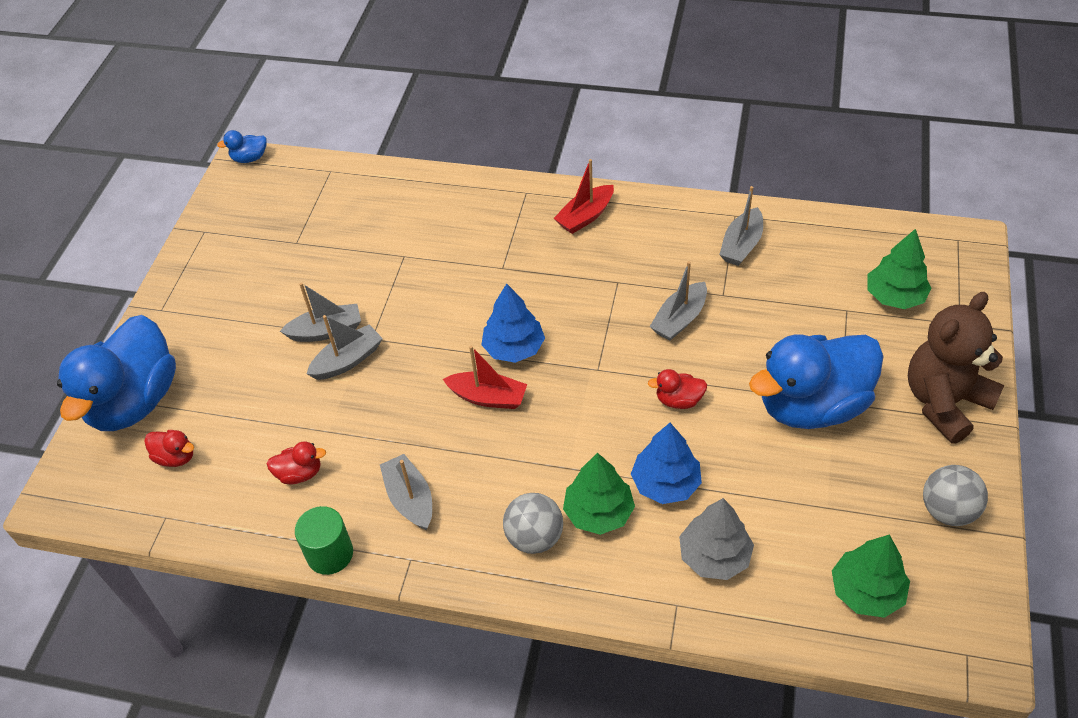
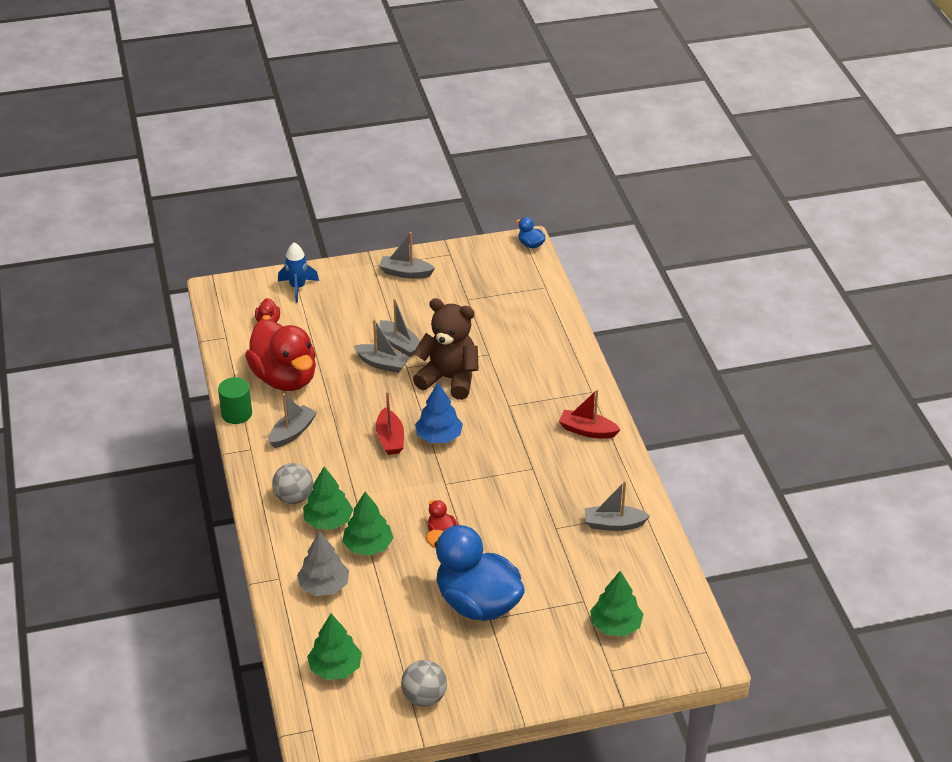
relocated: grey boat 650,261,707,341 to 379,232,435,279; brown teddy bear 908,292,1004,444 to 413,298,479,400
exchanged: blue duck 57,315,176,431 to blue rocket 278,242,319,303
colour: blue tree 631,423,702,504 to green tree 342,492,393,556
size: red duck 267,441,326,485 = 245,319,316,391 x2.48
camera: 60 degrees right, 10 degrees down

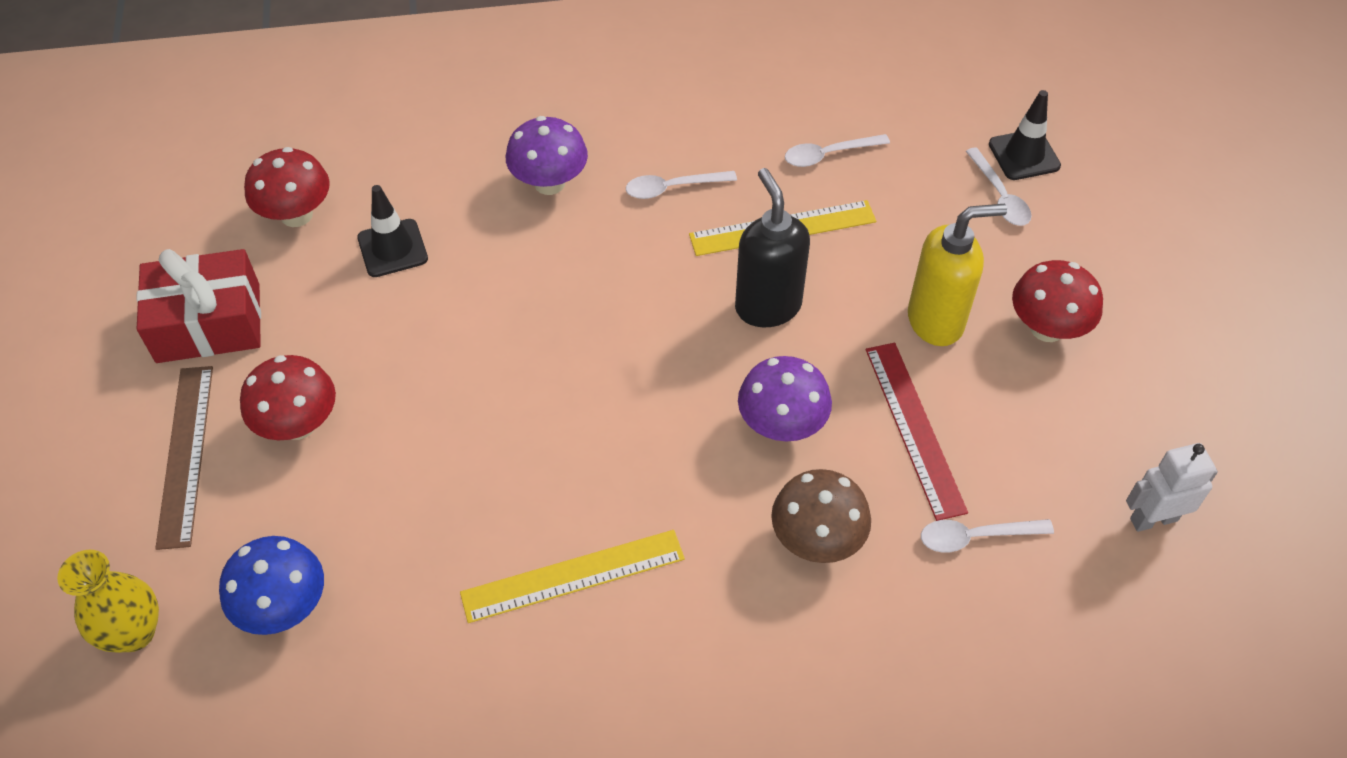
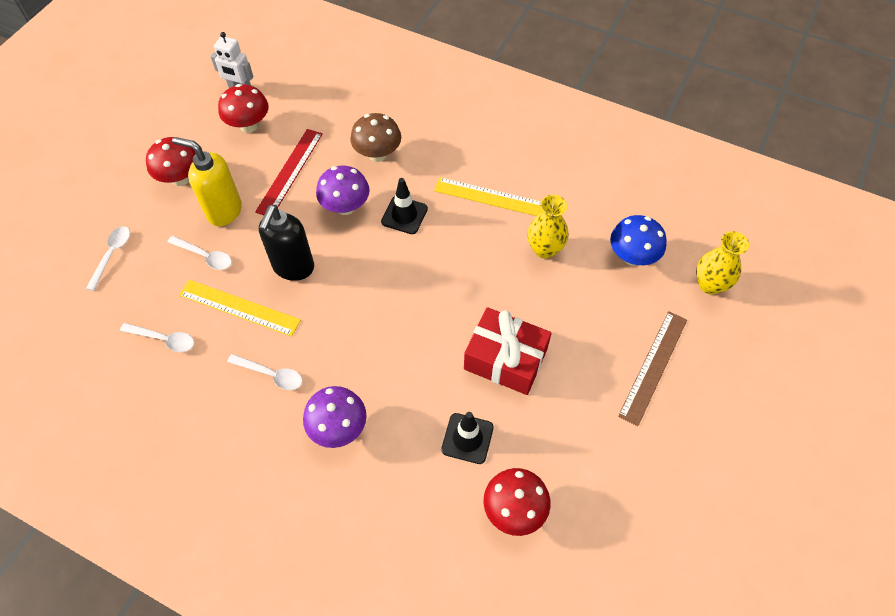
appeared: yellow vase 527,195,568,259
relocated: white spoon 921,519,1054,553 to 167,236,232,270; red mushroom 240,355,336,440 to 218,84,268,133; black traffic cone 989,90,1061,180 to 381,178,428,234; red gift 136,249,261,363 to 464,307,552,395
camera: 145 degrees left, 5 degrees up

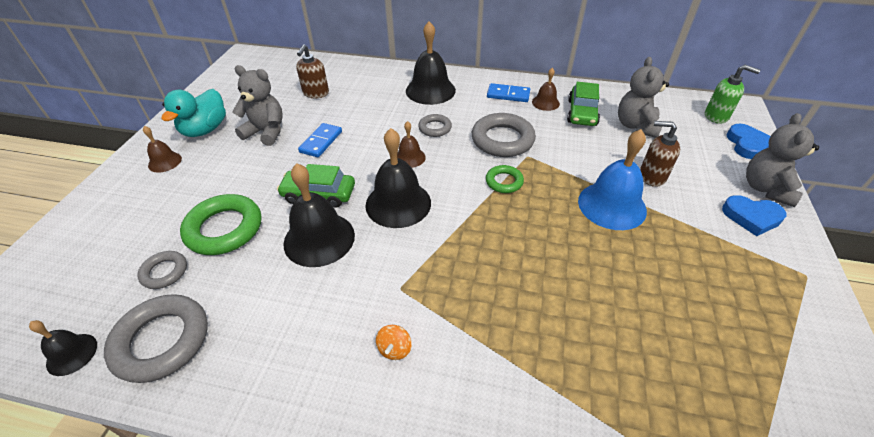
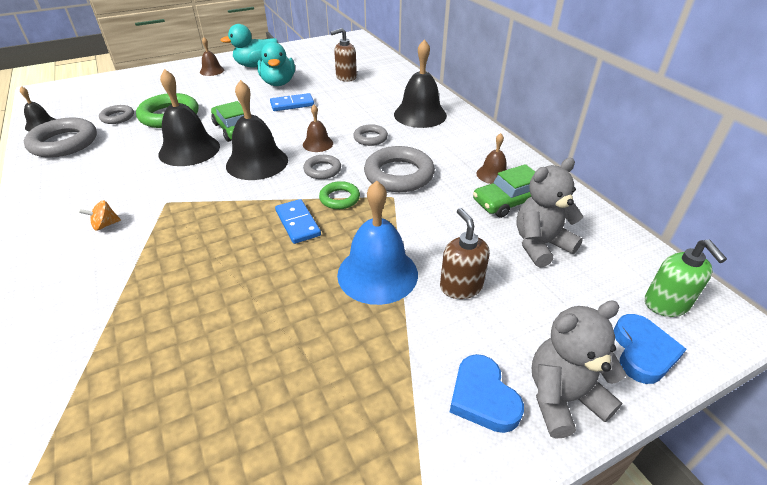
appeared: grey ring 303,155,341,179
relocated: blue domino 487,83,530,102 to 275,199,321,244
exchanged: grey teddy bear 232,65,283,146 to turquoise duck 257,42,295,86
spun: blue heart 727,124,770,159 = 614,314,687,384 45 degrees counterclockwise
camera: 50 degrees right, 5 degrees down

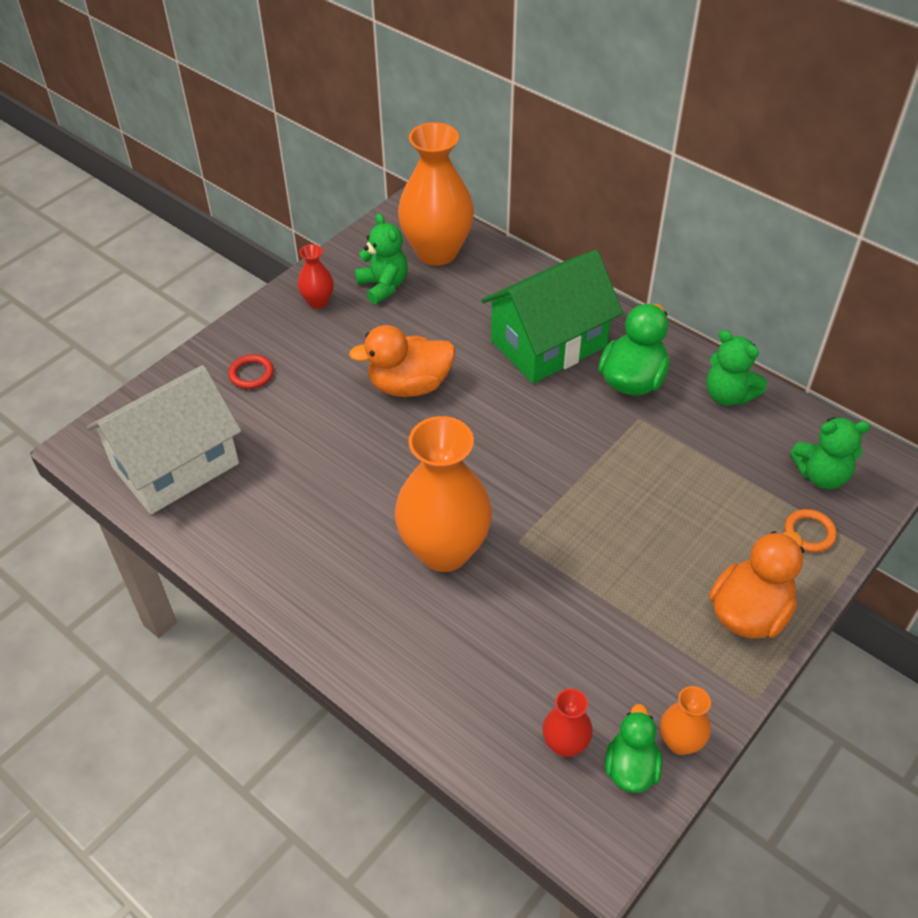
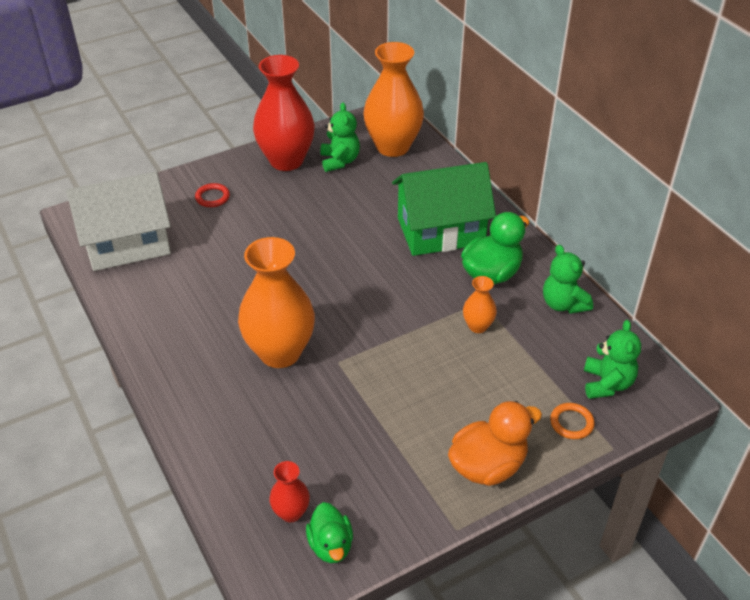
missing: orange duck 349,325,455,397
relocated: orange vase 660,686,711,755 to 463,276,497,333
spun: green duck 605,704,662,793 = 306,502,353,563 135 degrees clockwise; green teddy bear 790,417,870,489 = 584,320,641,399 105 degrees counterclockwise
size: red vase 298,244,334,309 = 253,55,315,171 x2.16
camera: 20 degrees right, 5 degrees down

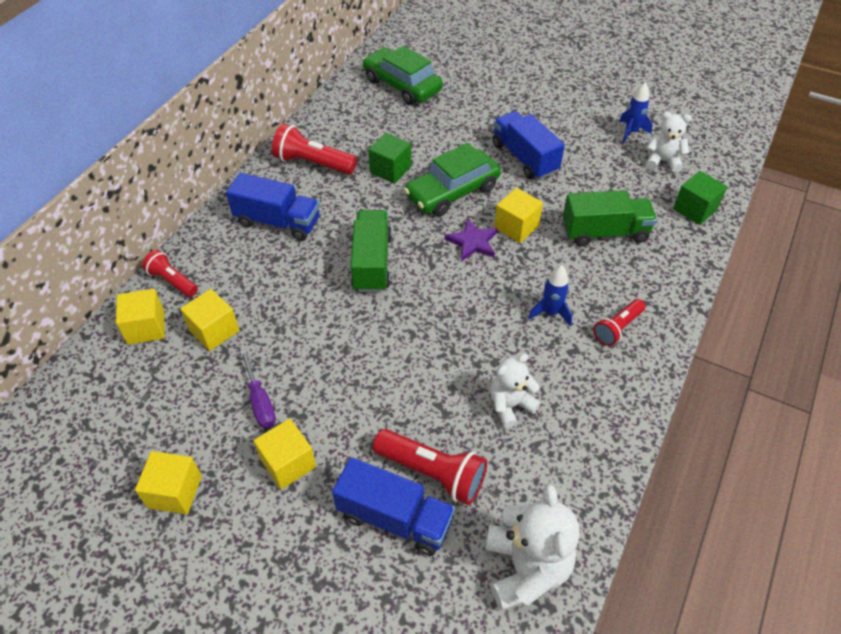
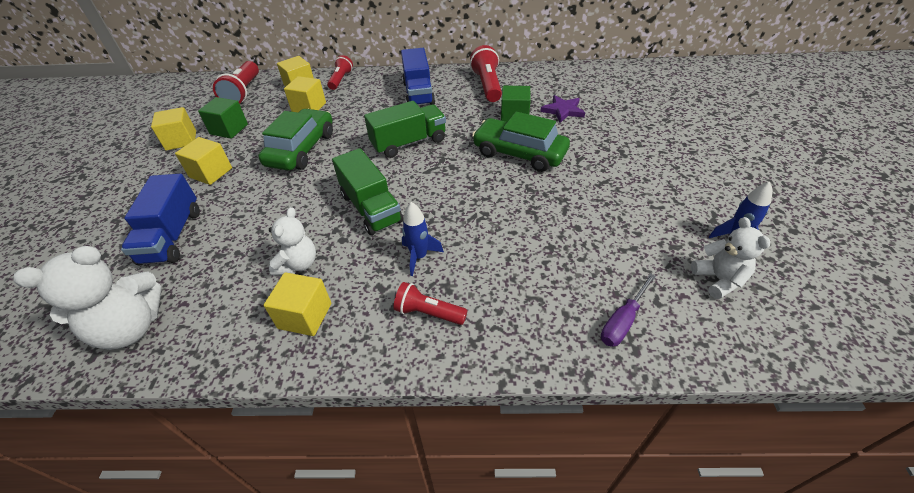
missing: blue truck 492,111,565,180
relocated: green cube 673,171,727,225 to 198,97,248,139; red flashlight 373,429,487,505 to 213,61,259,104; green car 362,46,443,105 to 258,109,333,171; yellow cube 494,188,543,243 to 263,272,331,336; green truck 563,190,657,246 to 332,148,403,235; purple star 445,218,498,261 to 540,95,585,123; purple screwdriver 240,350,276,428 to 601,273,656,347
spun: white teddy bear 490,353,541,428 = 269,207,316,276 75 degrees clockwise
camera: 65 degrees right, 5 degrees down

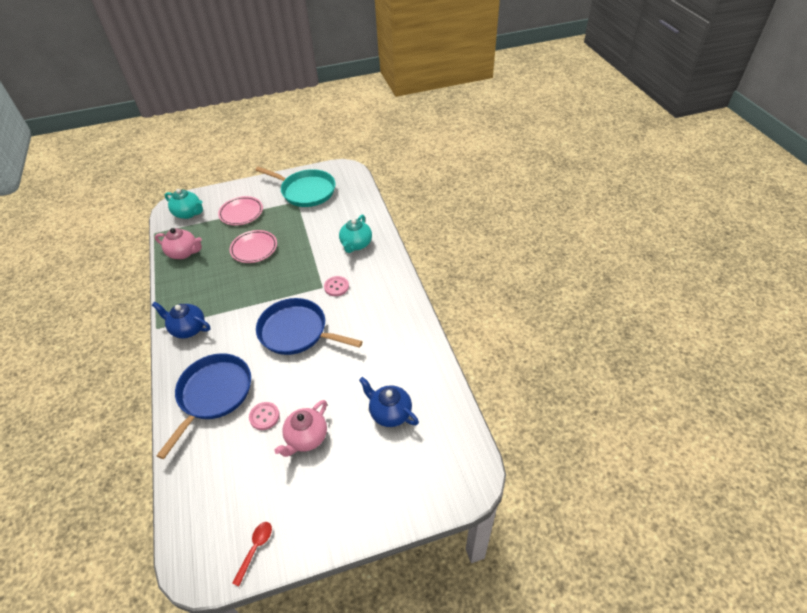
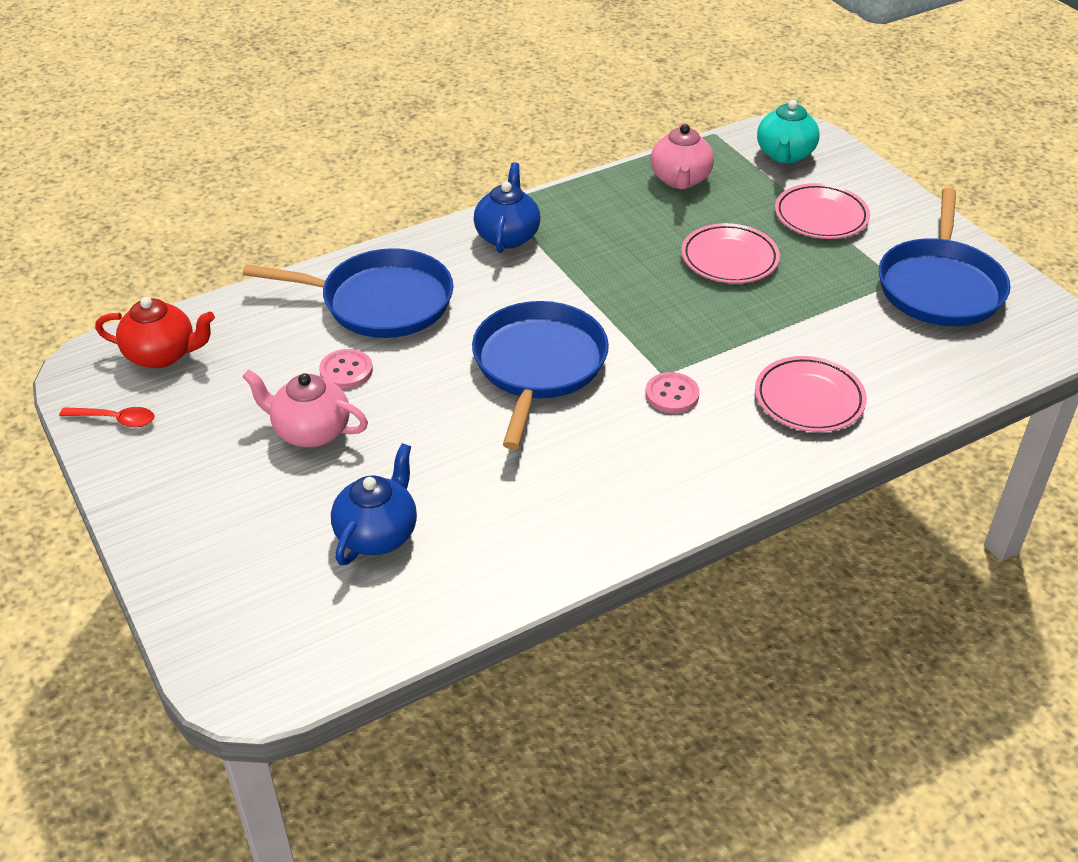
appeared: red teapot 95,297,215,368
exchanged: turquoise teapot 339,215,372,253 to pink plate 755,356,867,432
colour: turquoise pan 255,166,335,207 to blue pan 879,188,1011,326
camera: 75 degrees right, 5 degrees down

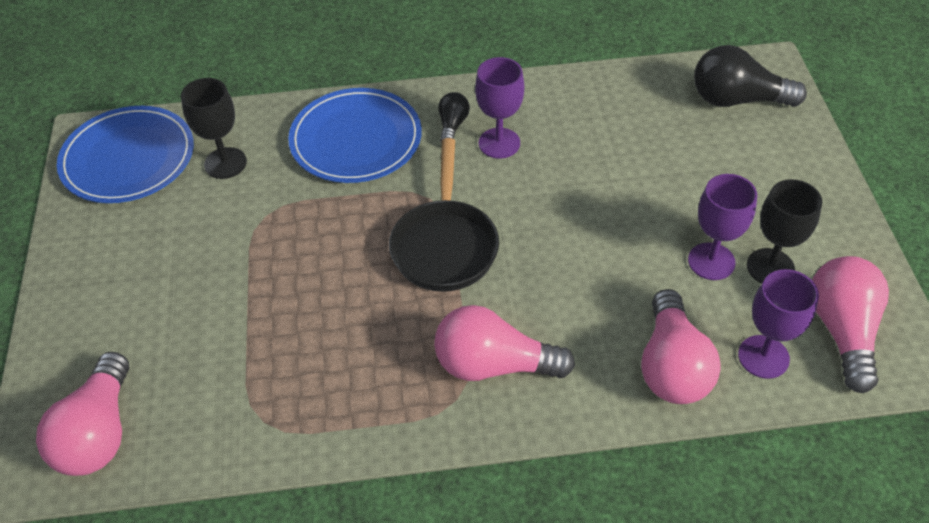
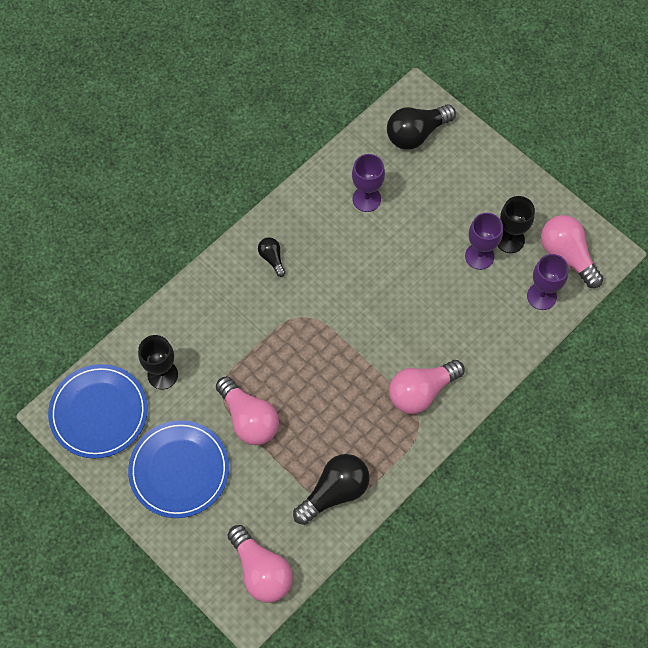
missing: black pan 389,138,499,292
appeared: black light bulb 293,454,369,525
relocated: blue plate 288,88,422,183 to 128,420,229,518; pink light bulb 641,289,721,404 to 216,376,279,445; purple goblet 475,57,524,159 to 352,154,385,212
camera: 40 degrees left, 15 degrees up

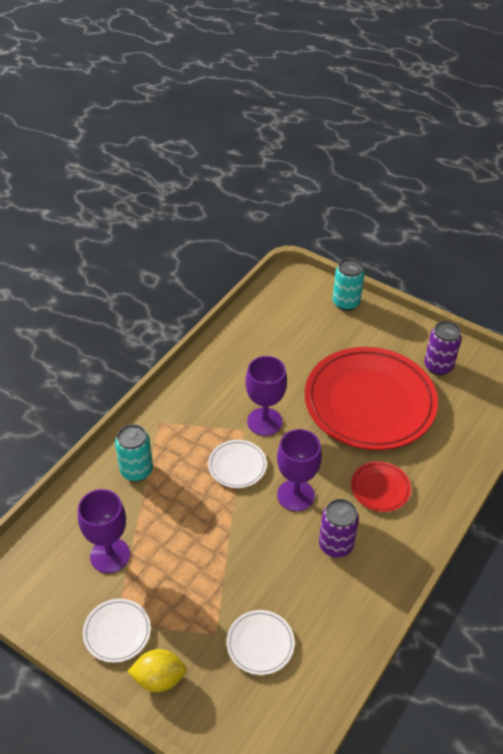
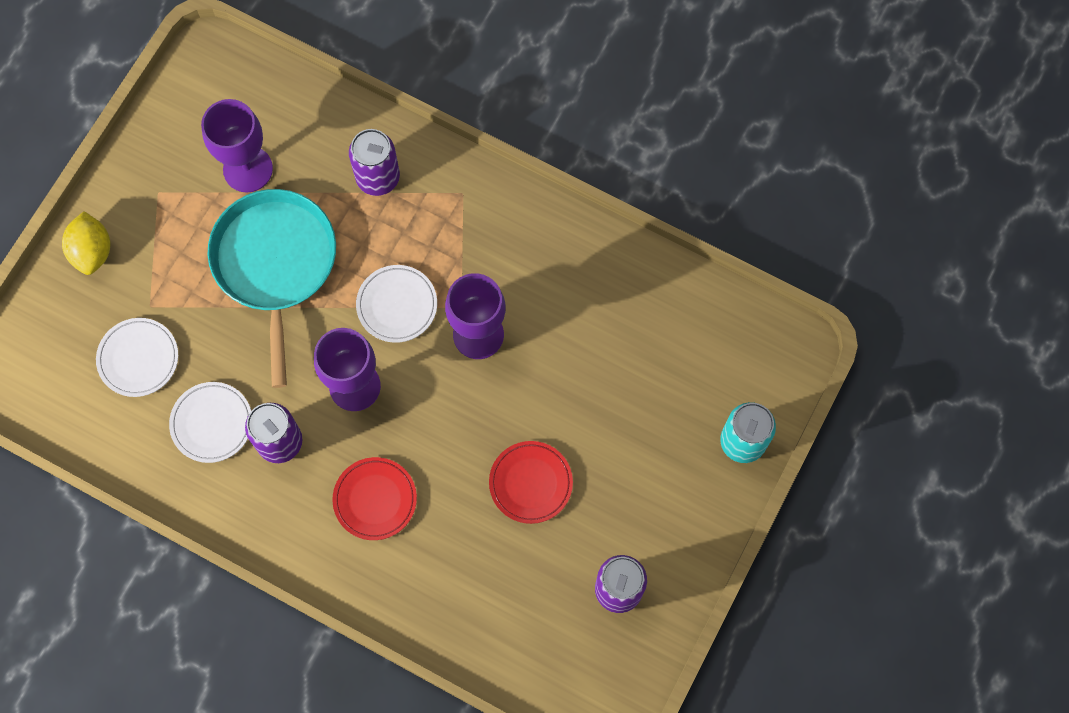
appeared: turquoise pan 208,189,336,388
relocated: white plate 83,599,151,663 to 169,382,251,463
colour: turquoise can 115,424,153,482 to purple can 349,129,400,196
size: red plate 305,347,438,450 = 489,441,573,524 x0.42
camera: 85 degrees right, 25 degrees up

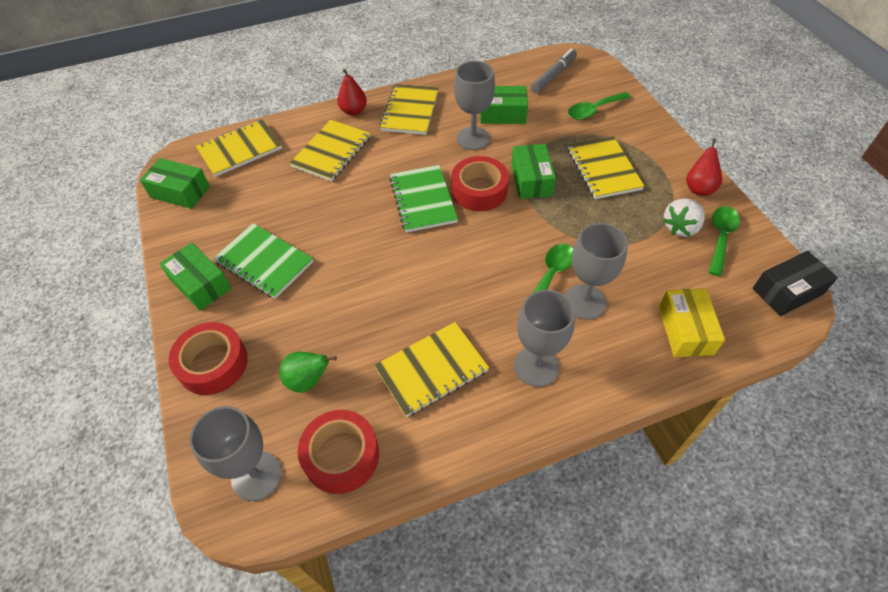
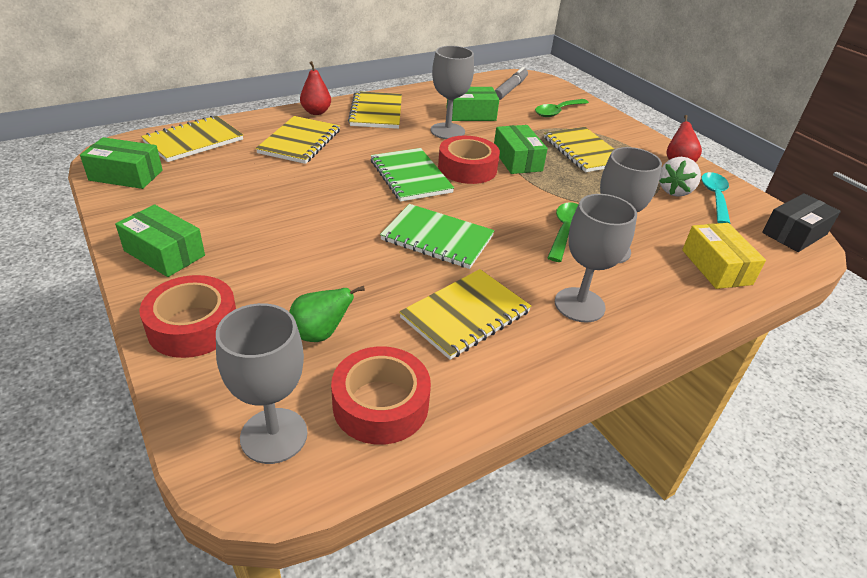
relocated: green notebook 213,223,313,299 to 380,204,495,269
colour: green spoon 709,206,740,276 to turquoise spoon 701,172,730,224
camera: 15 degrees left, 15 degrees down

